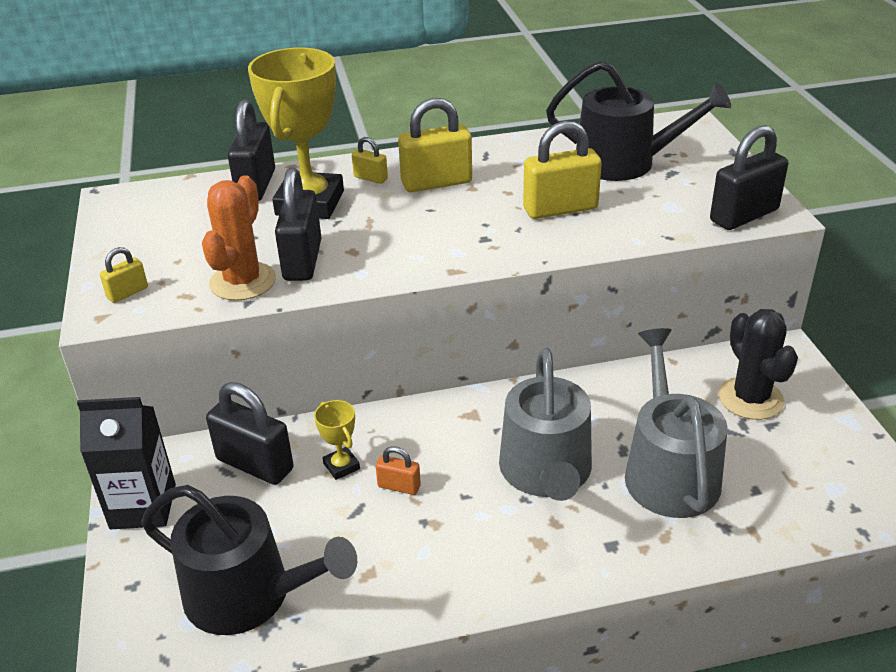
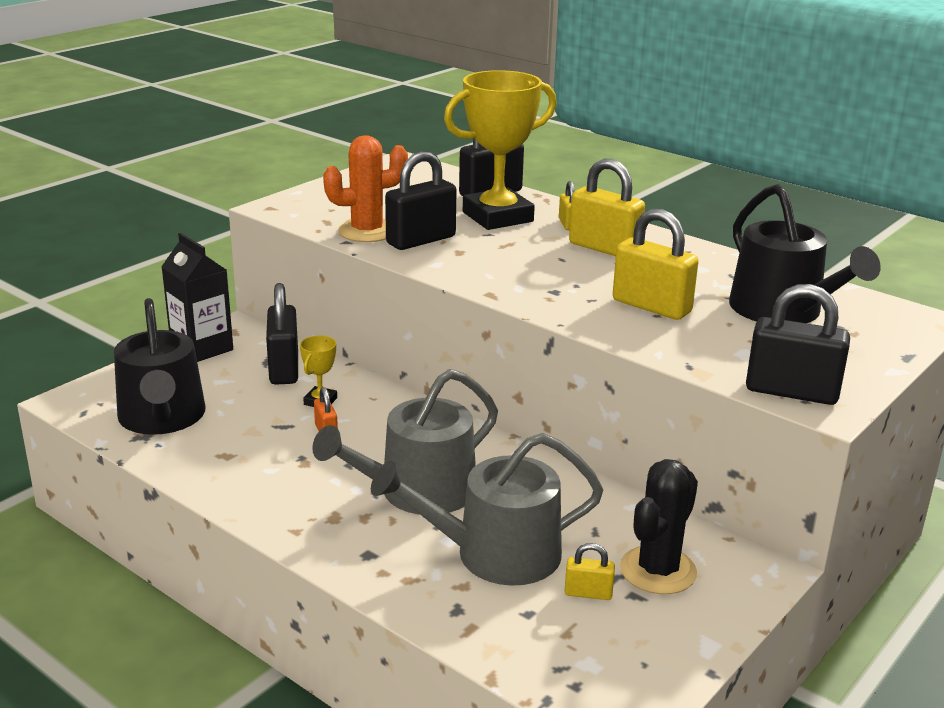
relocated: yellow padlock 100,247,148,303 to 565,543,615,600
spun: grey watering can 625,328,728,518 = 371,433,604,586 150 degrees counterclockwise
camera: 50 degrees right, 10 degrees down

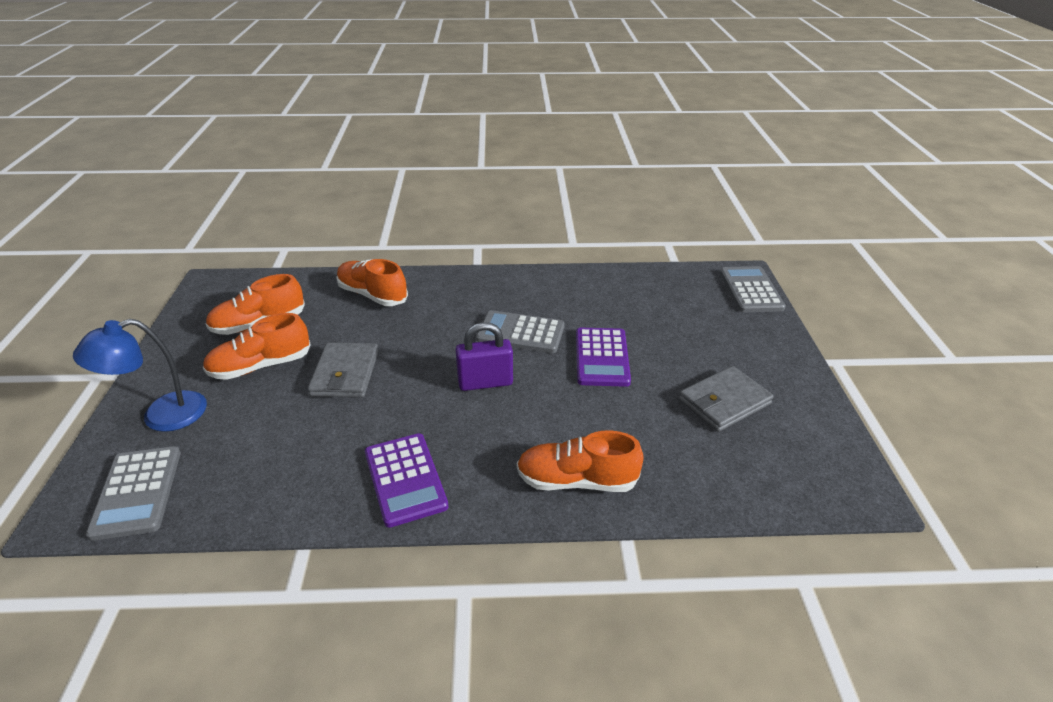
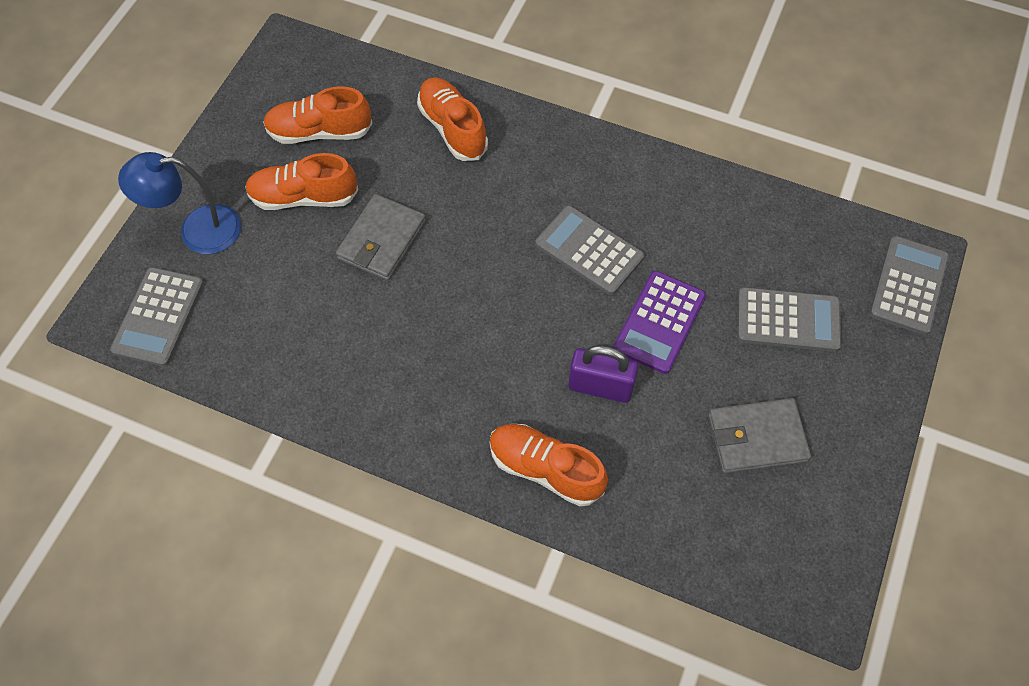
missing: purple calculator 365,433,449,528
appeared: grey calculator 738,287,842,352
relocated: purple padlock 455,322,513,391 to 568,345,638,403
camera: 25 degrees right, 25 degrees up

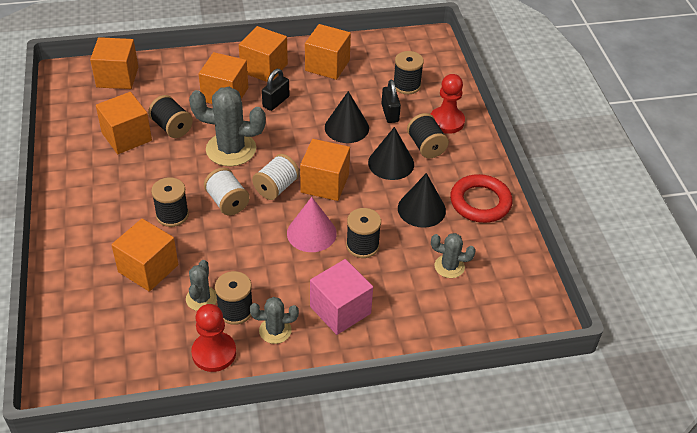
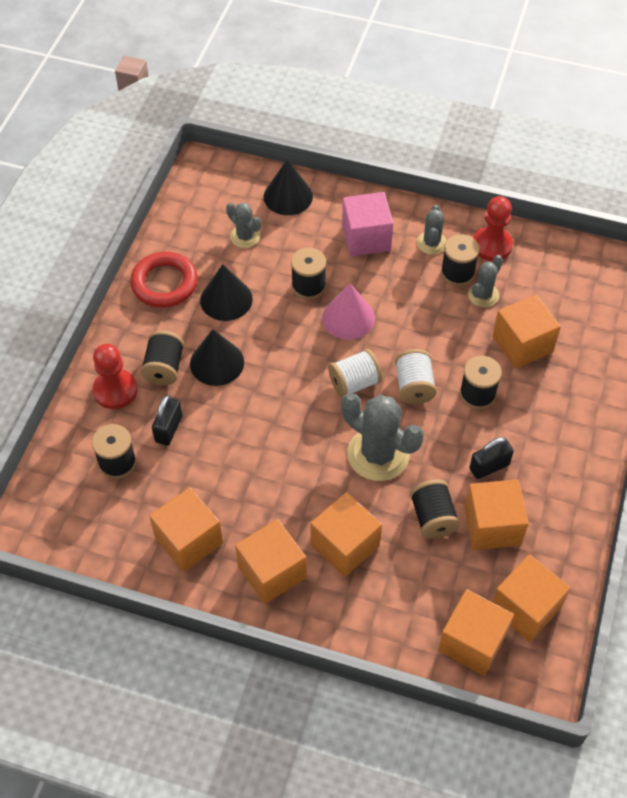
relocated: black cone 325,91,369,143 to 264,159,313,215; black padlock 262,69,289,111 to 469,437,514,479; orange cube 300,139,350,201 to 492,554,571,642
spun: grey cactus 250,297,299,344 = 417,205,447,255 75 degrees clockwise
camera: 150 degrees left, 10 degrees up

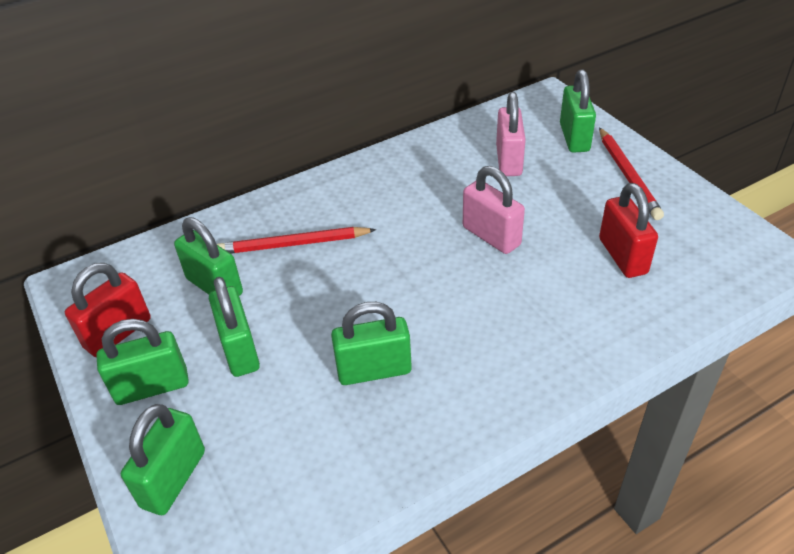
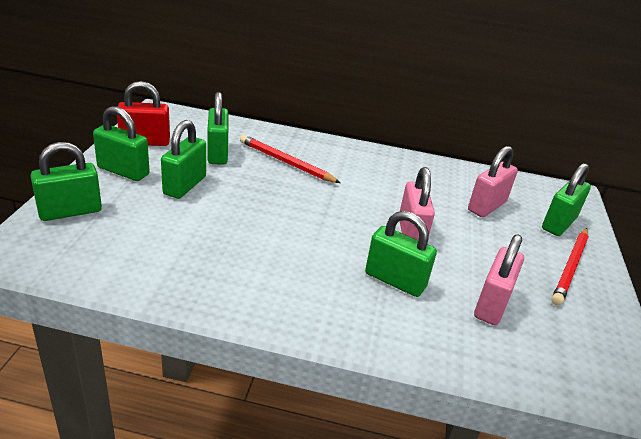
relocated: green padlock 331,302,412,385 to 365,211,437,297
colour: red padlock 599,183,658,278 to pink padlock 474,234,524,325
camera: 35 degrees right, 10 degrees down

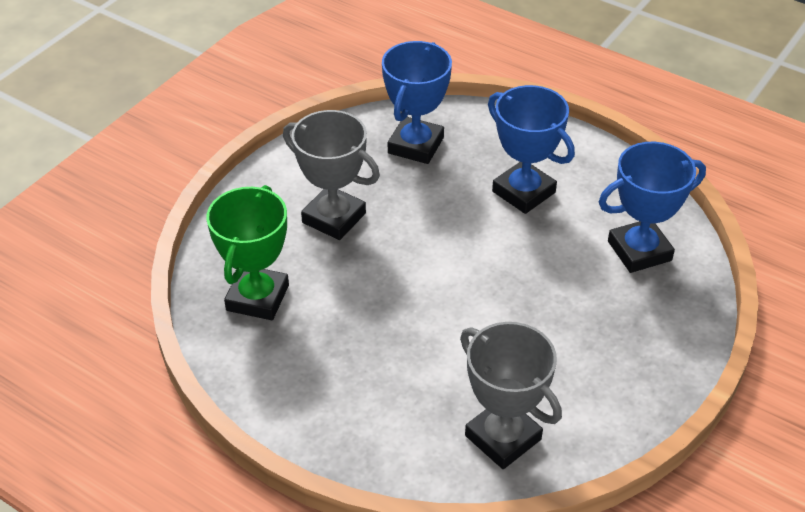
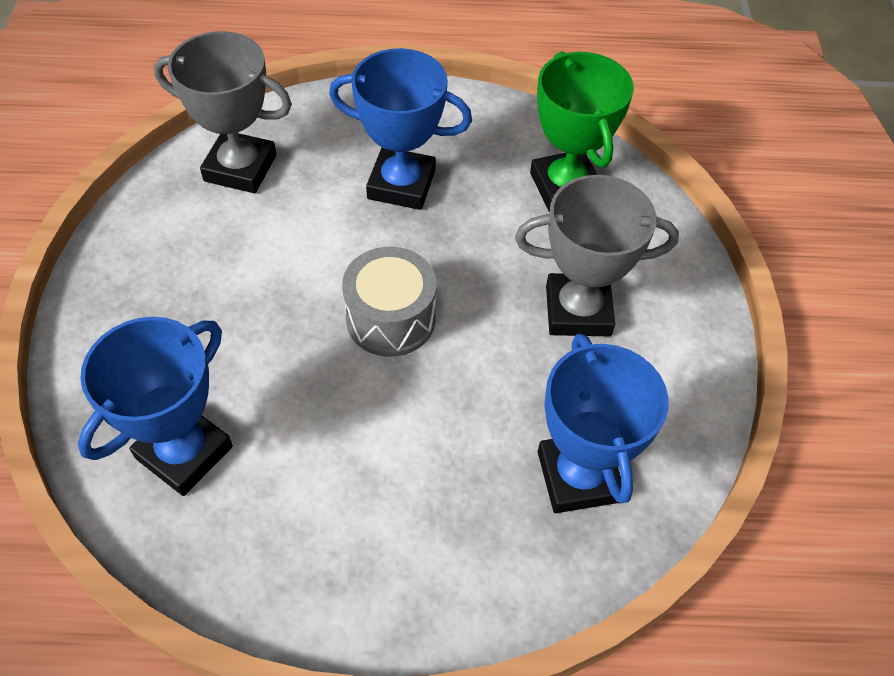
appeared: grey drum 342,247,437,357
relocated: blue trophy 488,85,575,214 to 329,48,472,210
camera: 145 degrees right, 10 degrees up

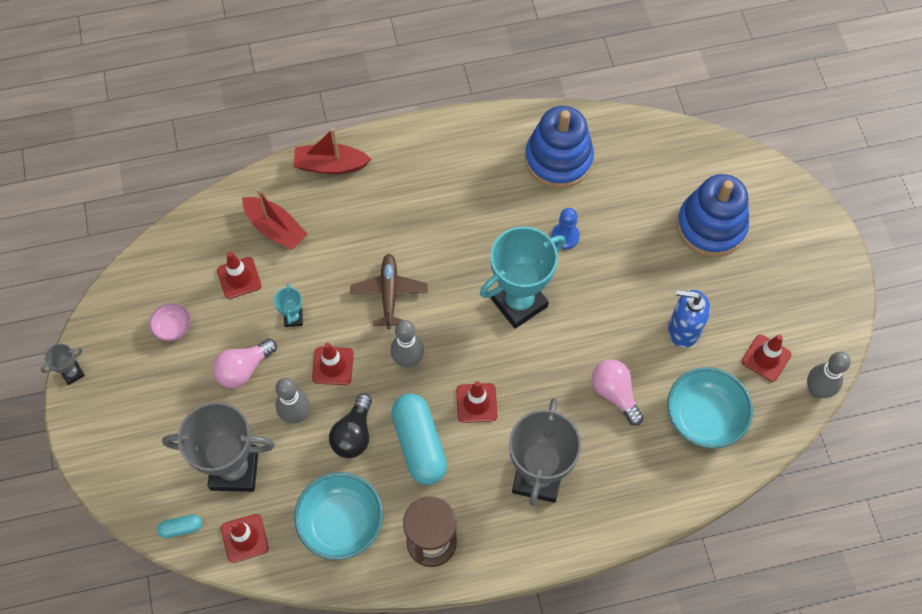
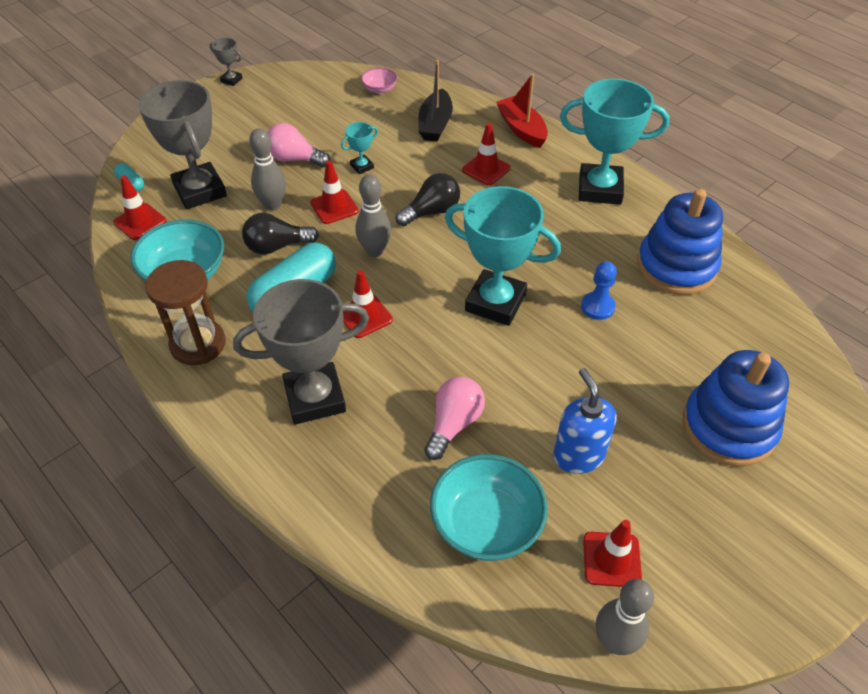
appeared: turquoise trophy 560,79,669,205
relocated: pink bowl 149,303,191,341 to 361,67,397,94; red traffic cone 217,252,262,299 to 462,123,511,185
exchanged: brown plane 350,254,428,329 to black light bulb 396,173,460,226
colour: red boat 242,189,308,250 to black boat 418,60,453,142
camera: 60 degrees right, 15 degrees down

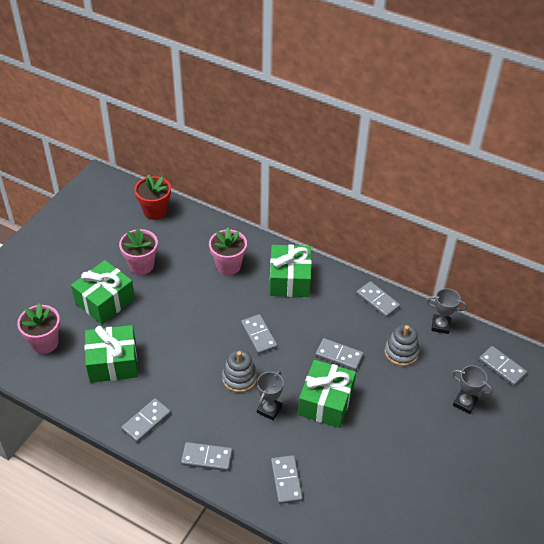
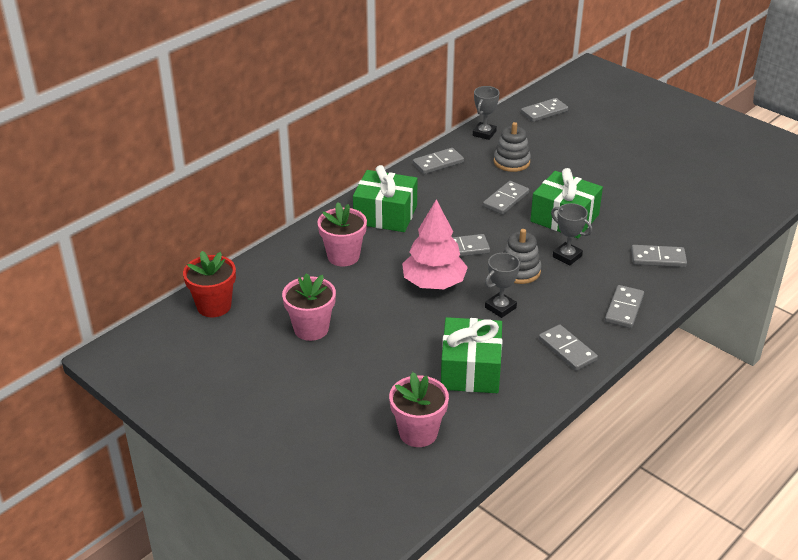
missing: green gift 71,260,135,324
appeared: pink tree 402,199,468,289
relocated: grey trophy 452,365,493,414 to 485,253,521,318
camera: 75 degrees left, 10 degrees down

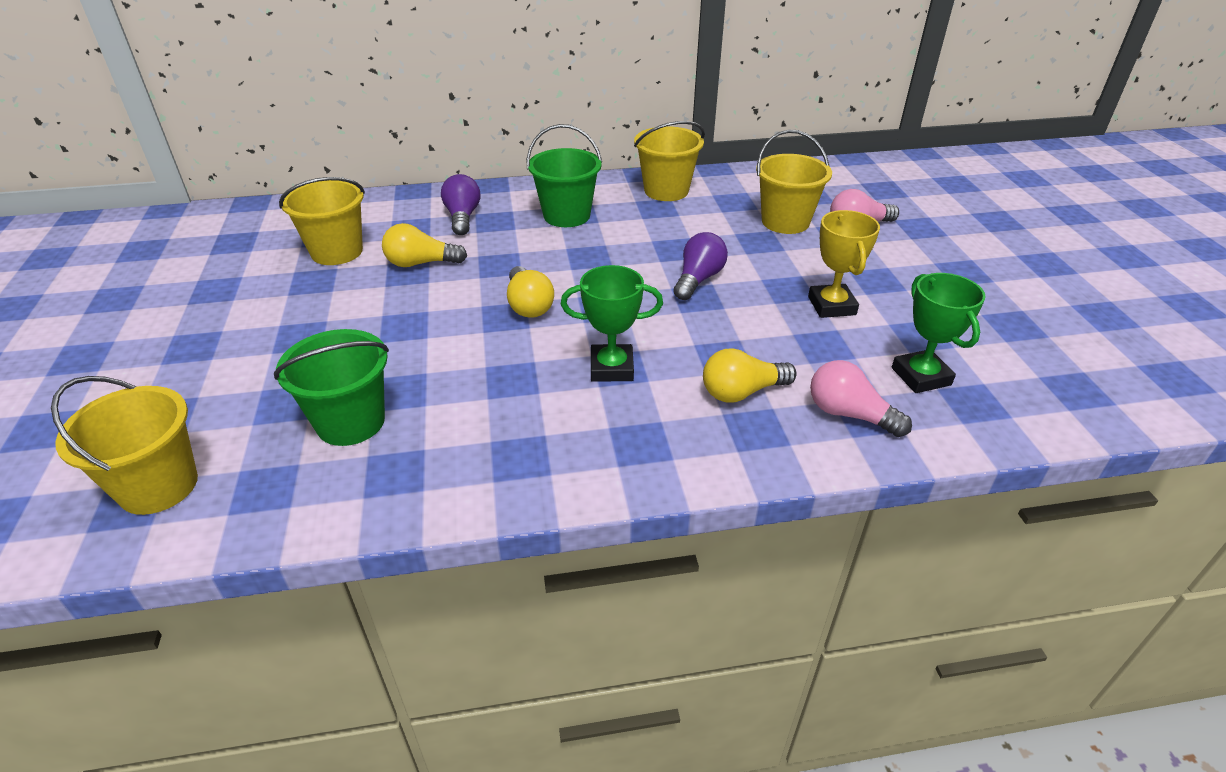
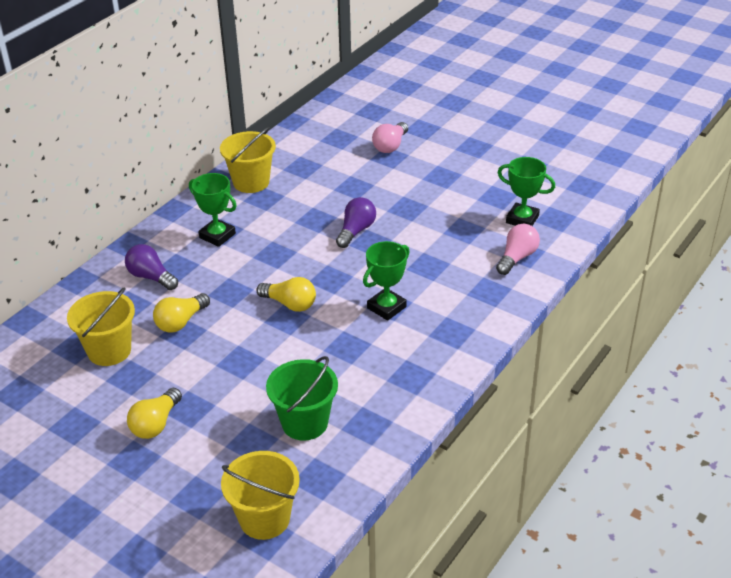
missing: yellow bucket 756,129,832,234; yellow trophy 808,210,880,318
relocated: yellow light bulb 703,348,797,403 to 127,388,182,439
exchanged: green bucket 527,124,602,227 to green trophy 189,173,237,247
spun: purple light bulb 673,232,728,300 = 336,197,376,248 45 degrees clockwise; pink light bulb 810,360,912,437 = 496,224,540,275 135 degrees clockwise
camera: 45 degrees left, 0 degrees up

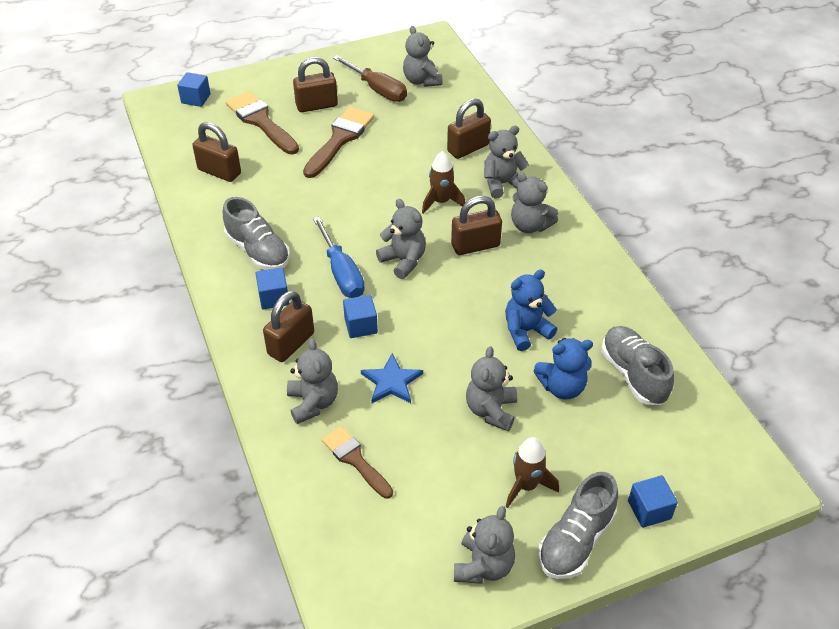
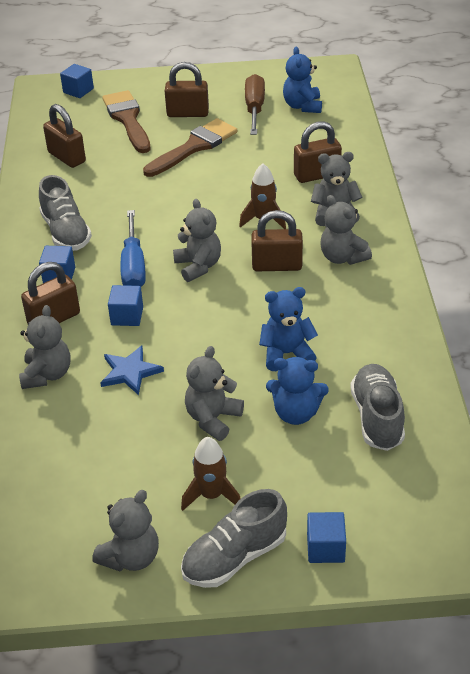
missing: brown brush 322,426,393,499
colour: grey teddy bear 403,26,443,87 to blue teddy bear 283,47,322,113
spun: brown screwdriver 333,55,407,102 = 245,74,265,135 150 degrees counterclockwise
camera: 20 degrees right, 5 degrees down

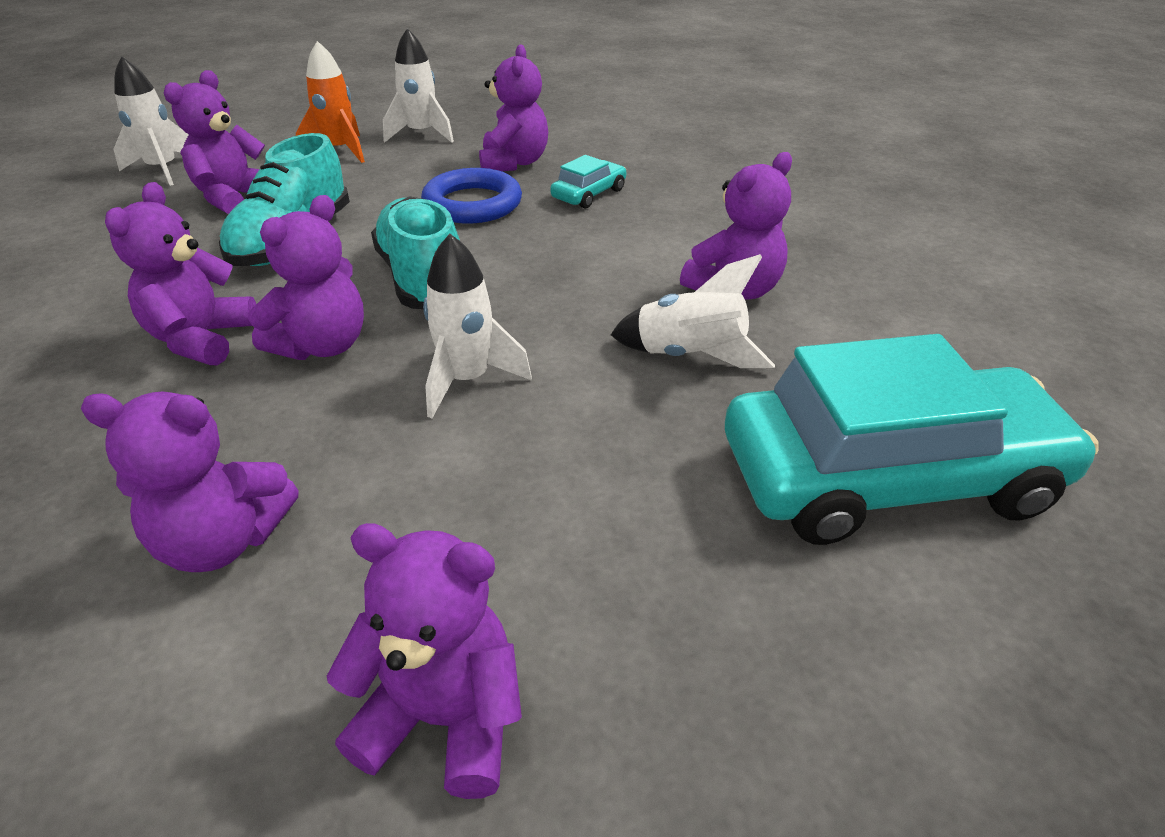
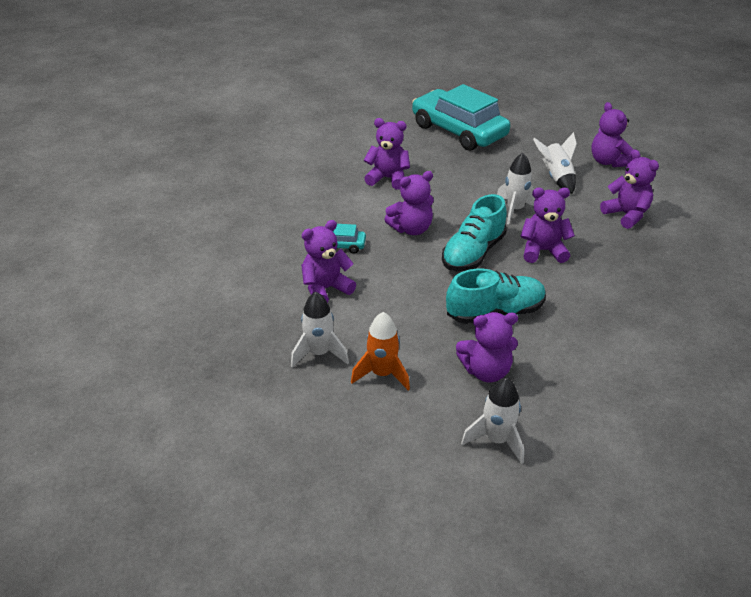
missing: blue ring 421,168,522,223
relocated: purple teddy bear 105,182,256,366 to 384,171,434,235; white rocket 611,254,775,368 to 533,132,577,194
camera: 125 degrees left, 0 degrees up

